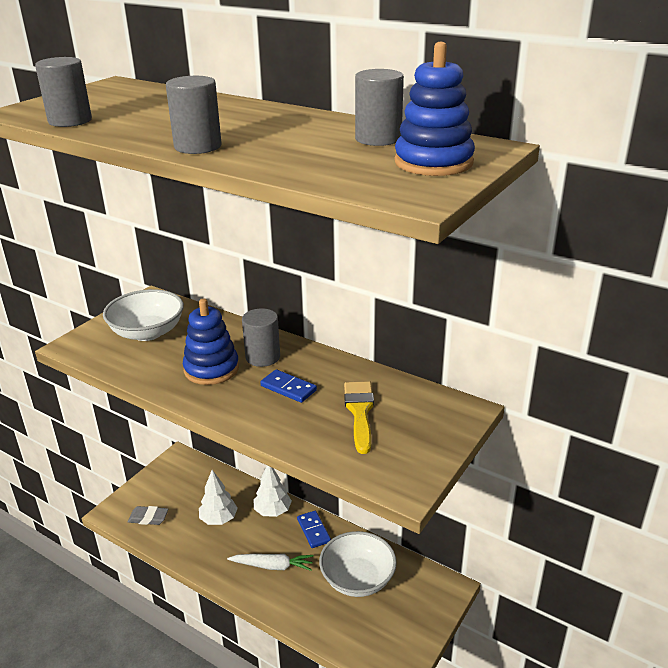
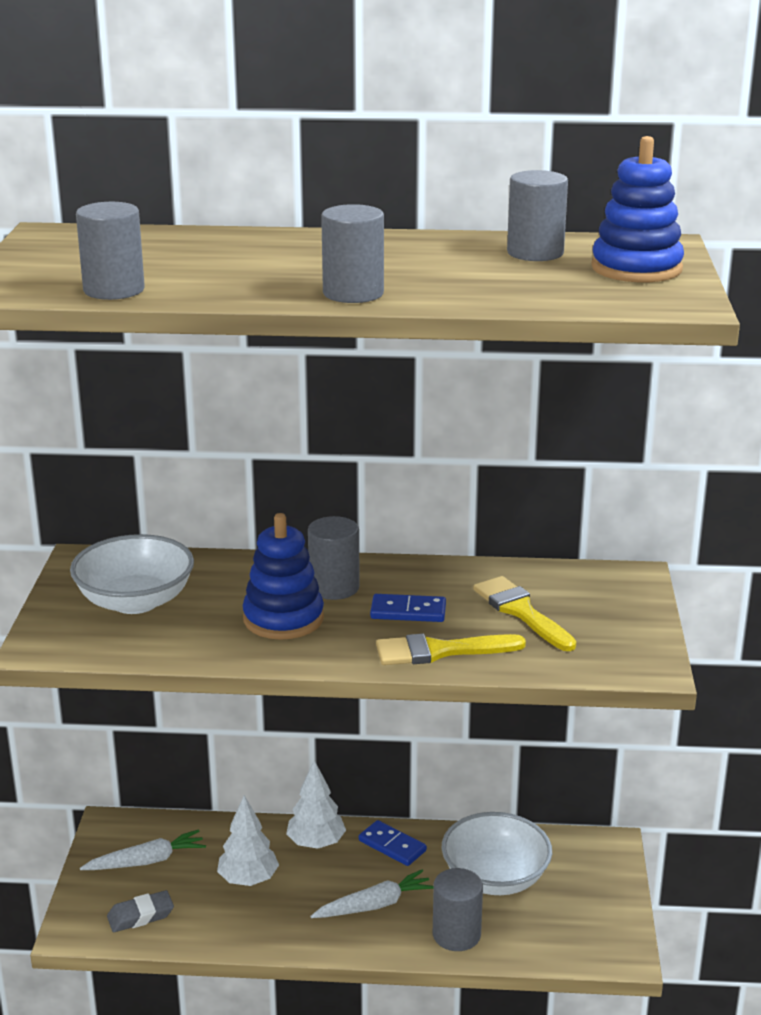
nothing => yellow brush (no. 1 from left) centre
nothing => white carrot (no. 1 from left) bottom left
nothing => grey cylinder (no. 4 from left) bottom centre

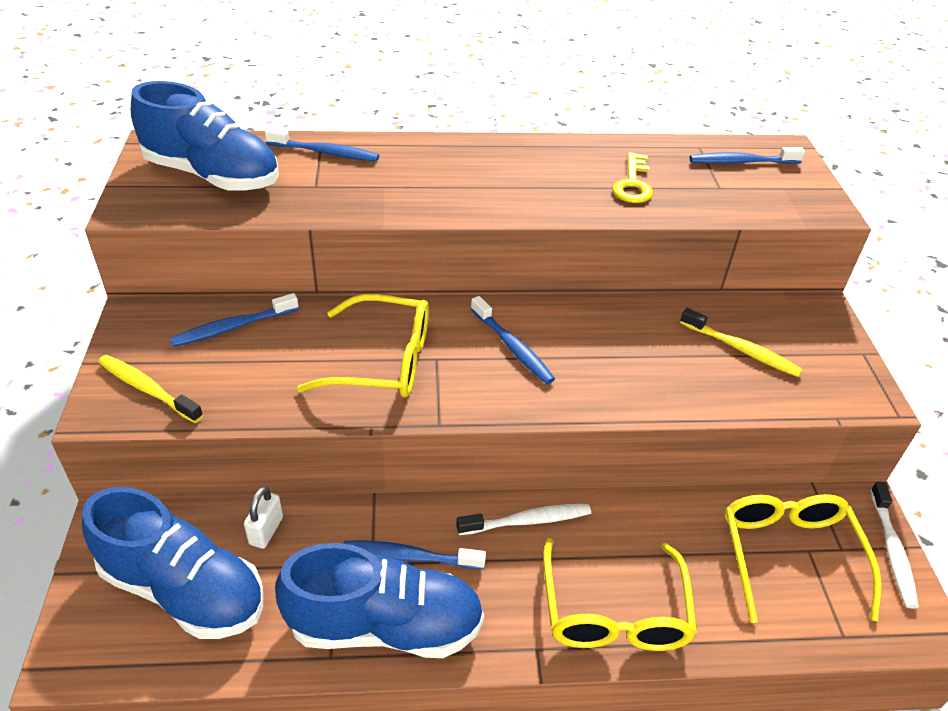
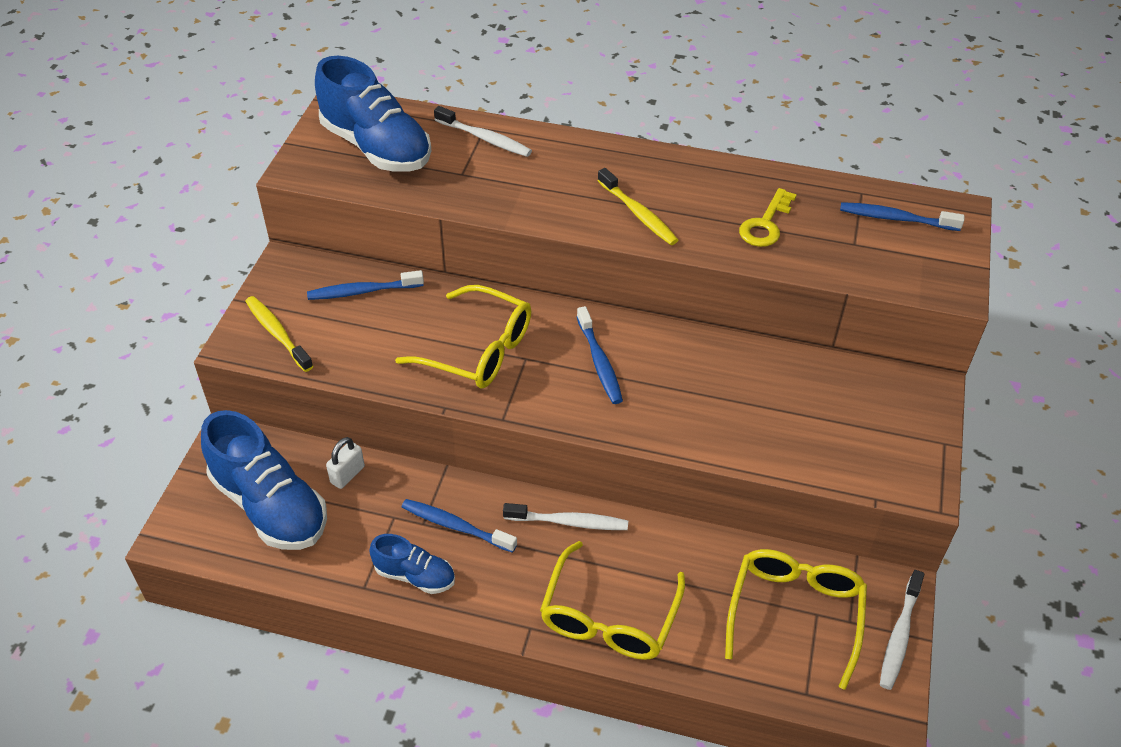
blue toothbrush (no. 2 from left) top centre => white toothbrush (no. 1 from left) top centre
yellow toothbrush (no. 2 from left) middle right => yellow toothbrush (no. 2 from left) top centre, relocated
blue shoe (no. 3 from left) bottom centre, x0.53

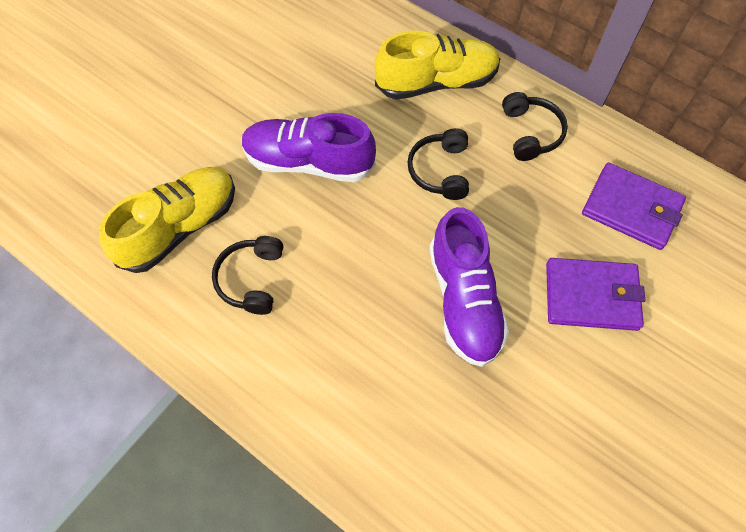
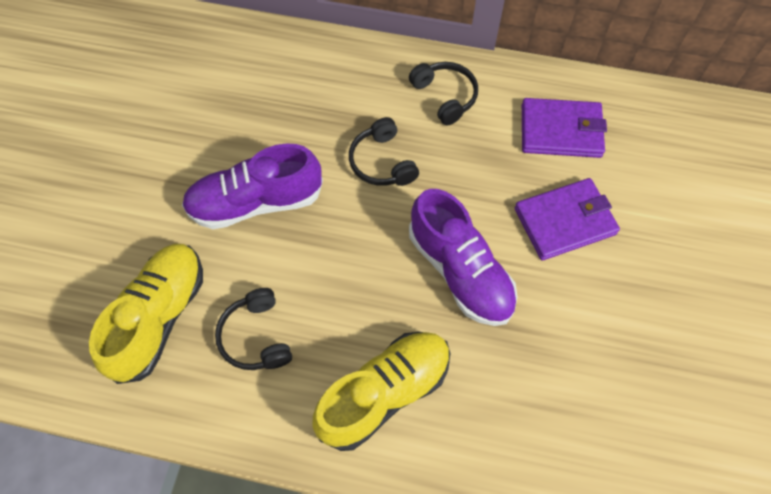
yellow shoe (no. 2 from left) top centre => yellow shoe (no. 2 from left) bottom centre, relocated

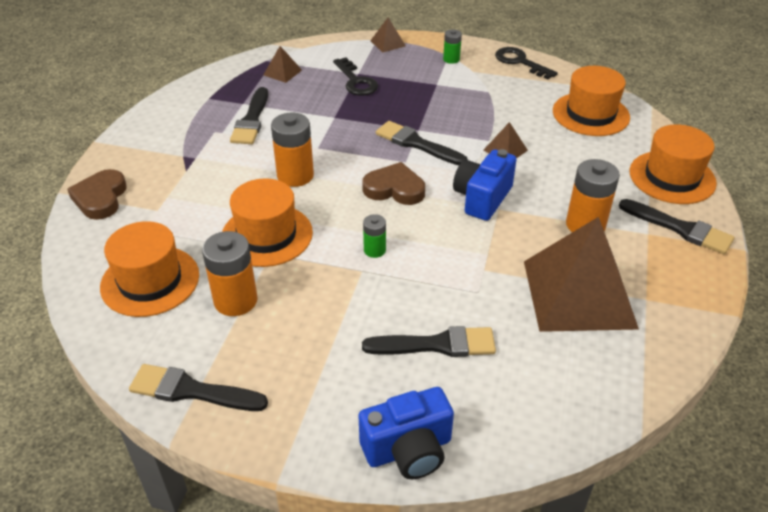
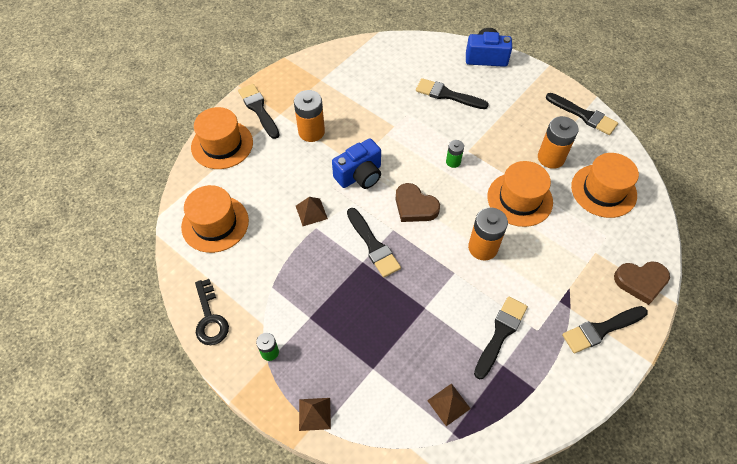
black key (no. 1 from left) top centre => nothing
brown heart (no. 1 from left in the first image) middle left => brown heart (no. 2 from left) middle right, 60 degrees clockwise
brown pyramid (no. 4 from left) middle right => nothing
nothing => black brush (no. 6 from left) bottom right

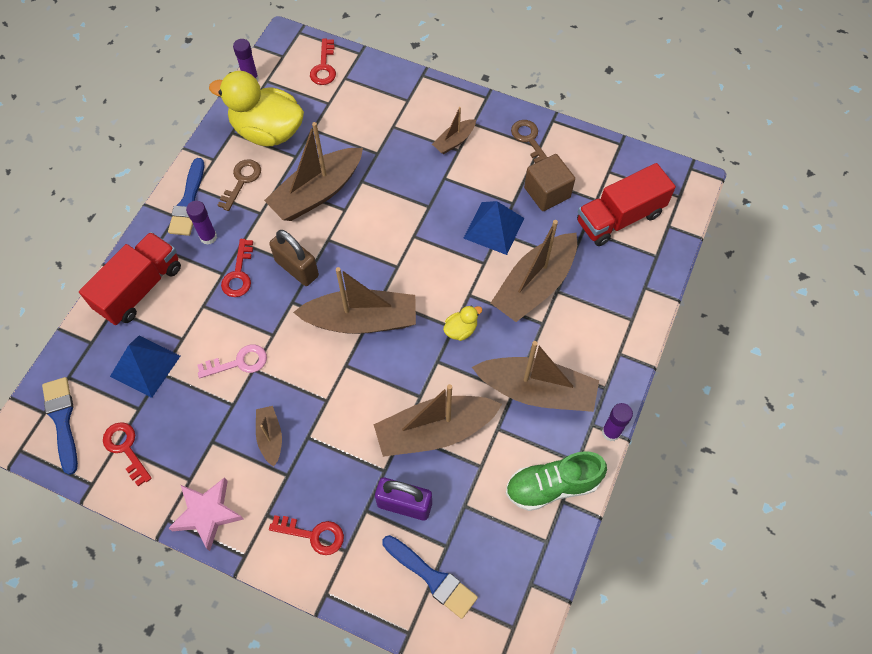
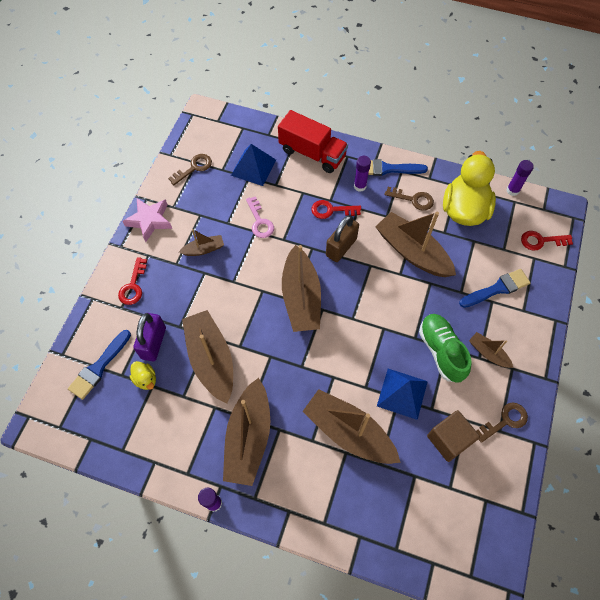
red truck (no. 2 from left) top right => nothing
yellow duck (no. 2 from left in the first image) centre => yellow duck (no. 1 from left) middle left, relocated
blue brush (no. 1 from left in the first image) middle left => blue brush (no. 3 from left) middle right, relocated
red key (no. 1 from left) bottom left => brown key (no. 1 from left) top left
green shoe bottom centre => green shoe middle right, relocated

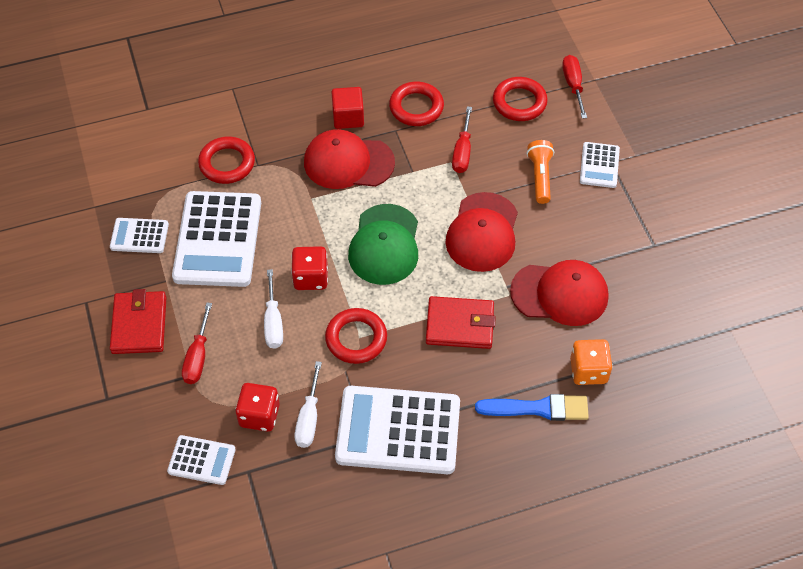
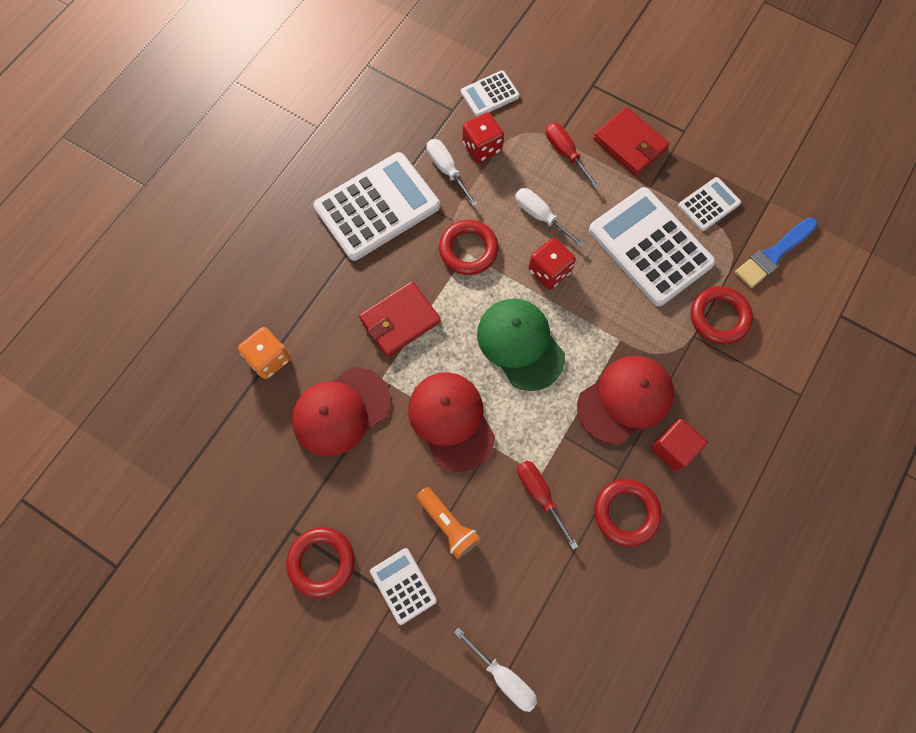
red screwdriver (no. 3 from left) top right => white screwdriver (no. 2 from left) bottom centre
red ring (no. 4 from left in the first image) top centre => red ring (no. 1 from left) bottom centre, relocated
blue brush bottom centre => blue brush middle right, relocated

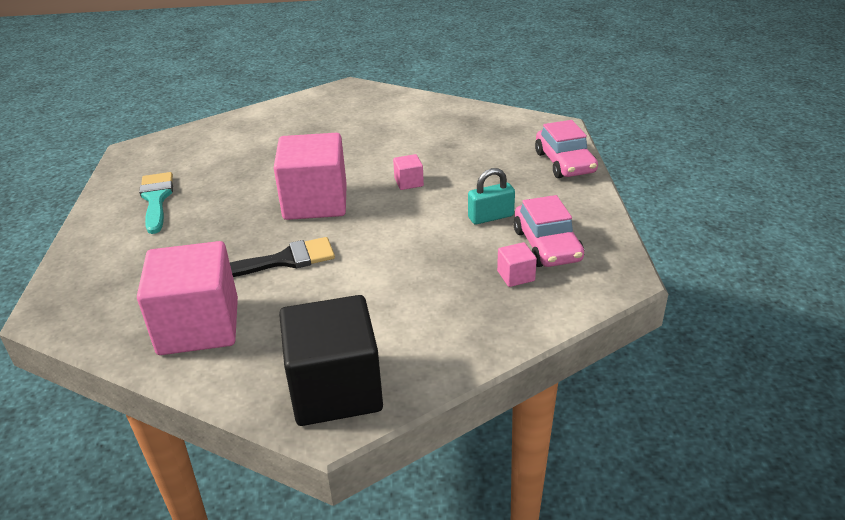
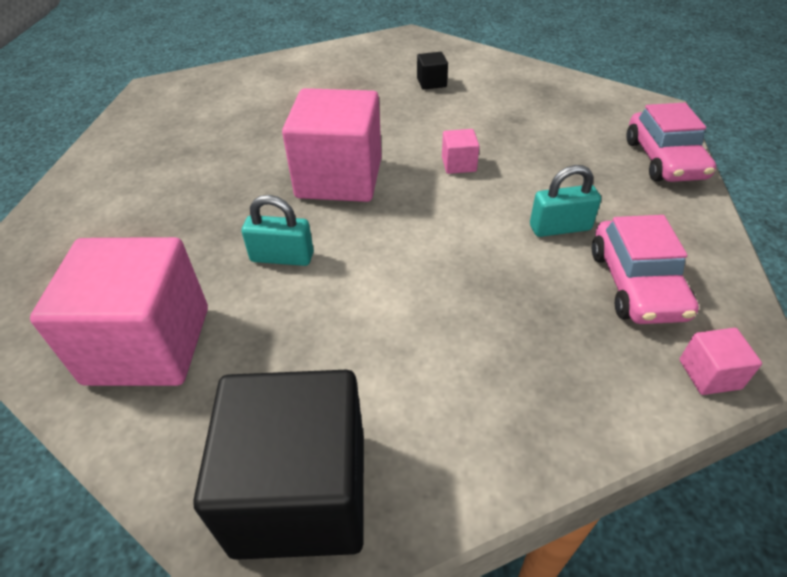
turquoise brush middle left => nothing
black brush centre => turquoise padlock (no. 1 from left) centre
pink cube (no. 4 from left) centre => pink cube (no. 4 from left) middle right, relocated
nothing => black cube (no. 2 from left) top centre

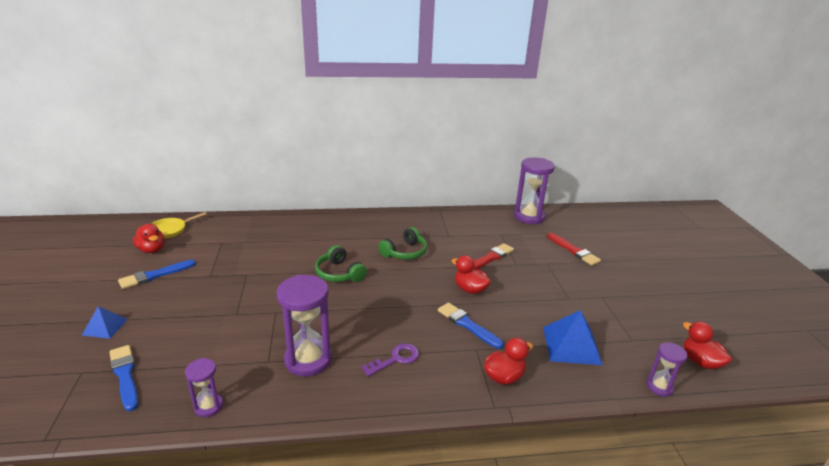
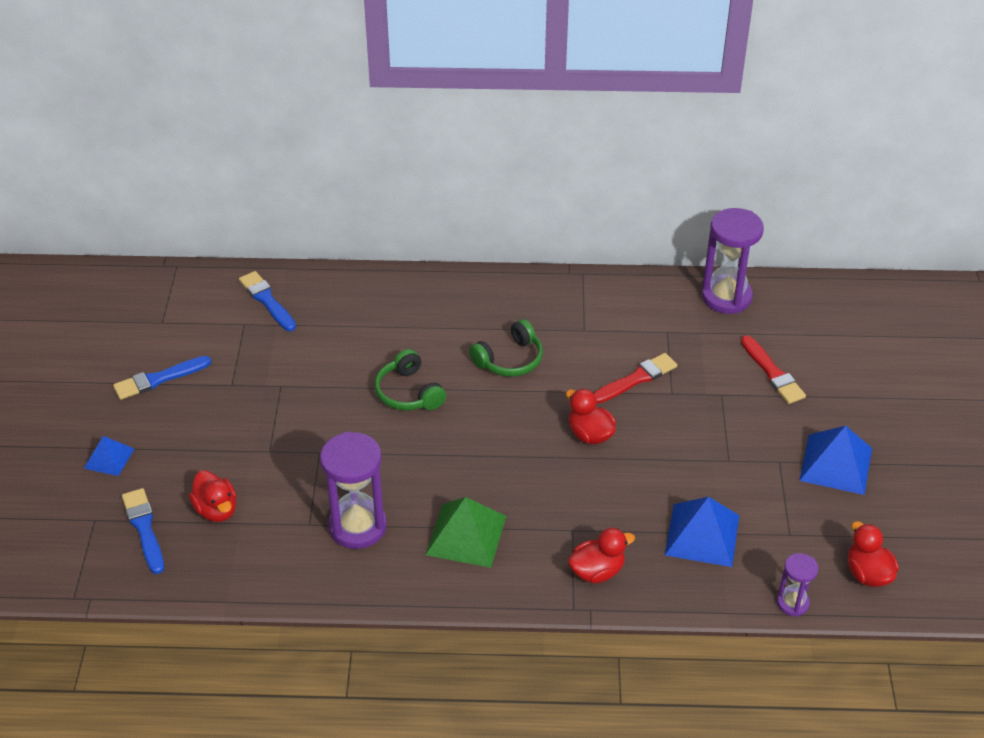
yellow pan middle left => nothing
red duck (no. 1 from left) middle left => red duck (no. 1 from left) bottom left, relocated
blue brush (no. 3 from left) bottom centre => blue brush (no. 3 from left) middle left, relocated
purple key bottom centre => green pyramid bottom centre
purple hourglass (no. 1 from left) bottom left => nothing
nothing => blue pyramid (no. 3 from left) middle right

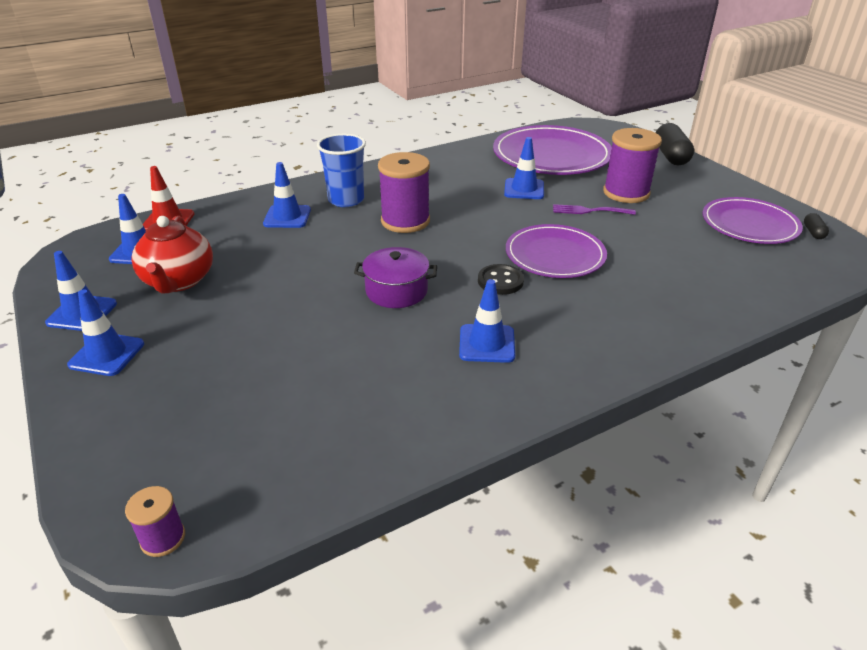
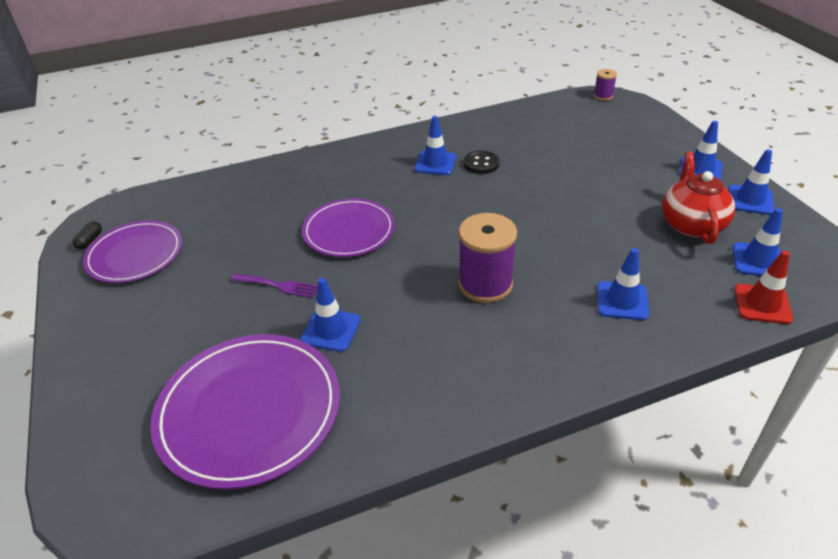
black capsule (no. 1 from left) top right => nothing
purple spool (no. 3 from left) top right => nothing
blue cup top centre => nothing
purple pot centre => nothing
black button centre => black button top centre, relocated

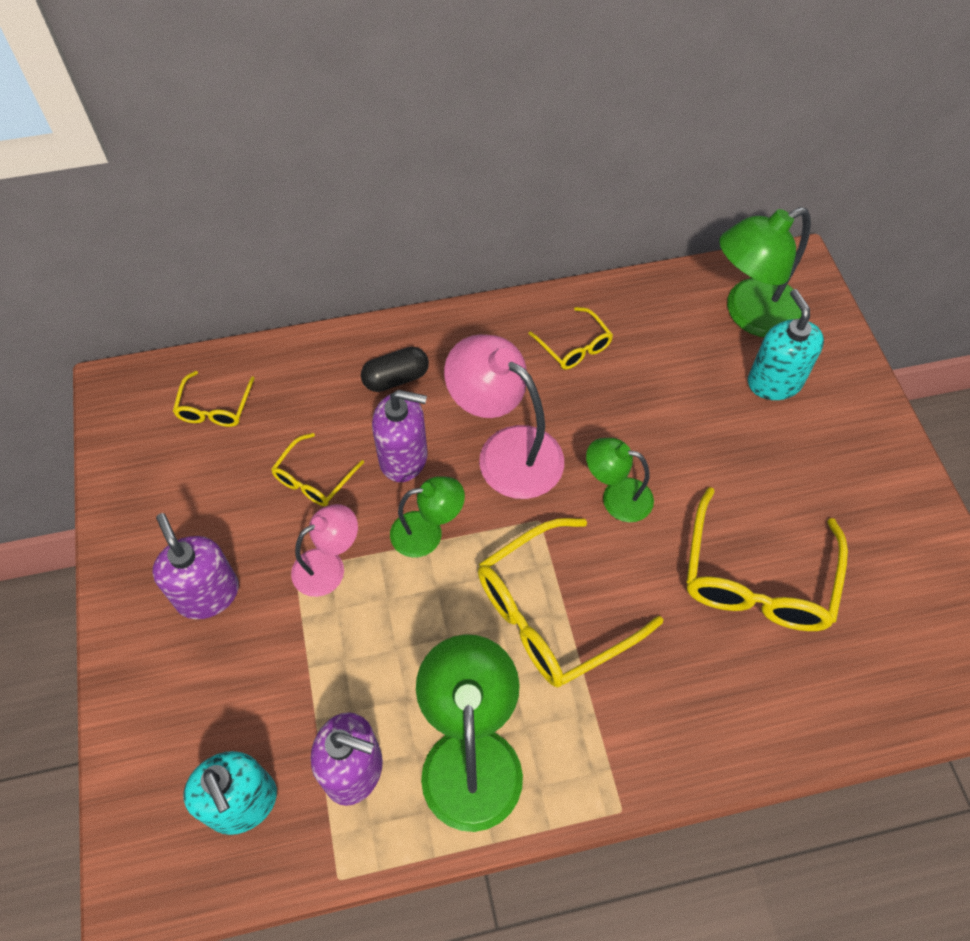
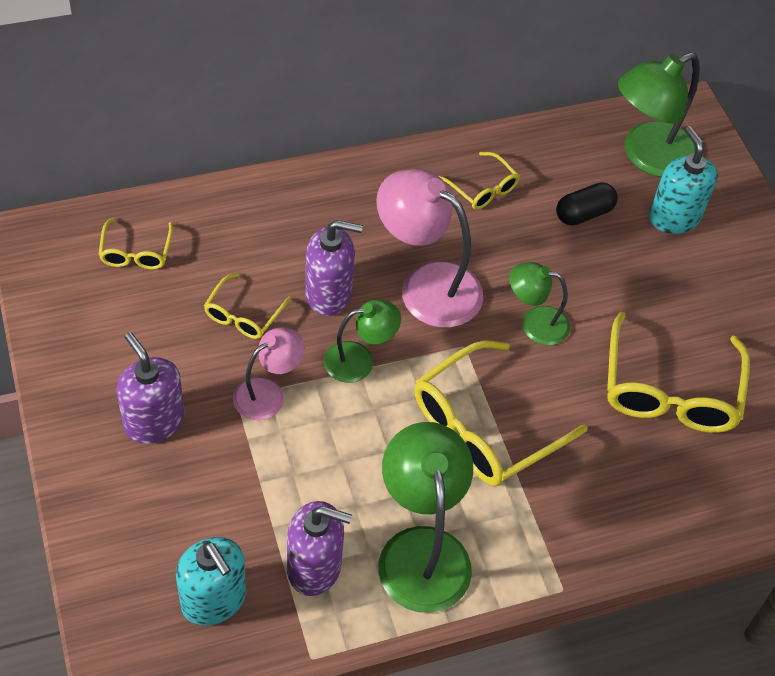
black capsule centre => black capsule top right, relocated

